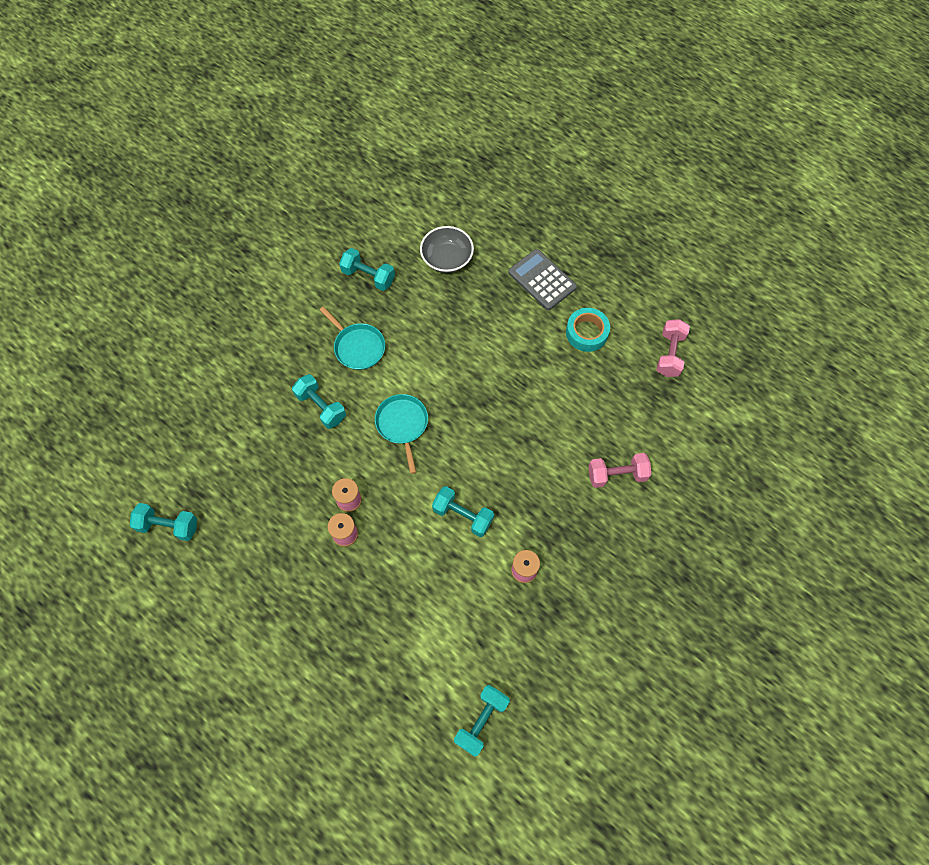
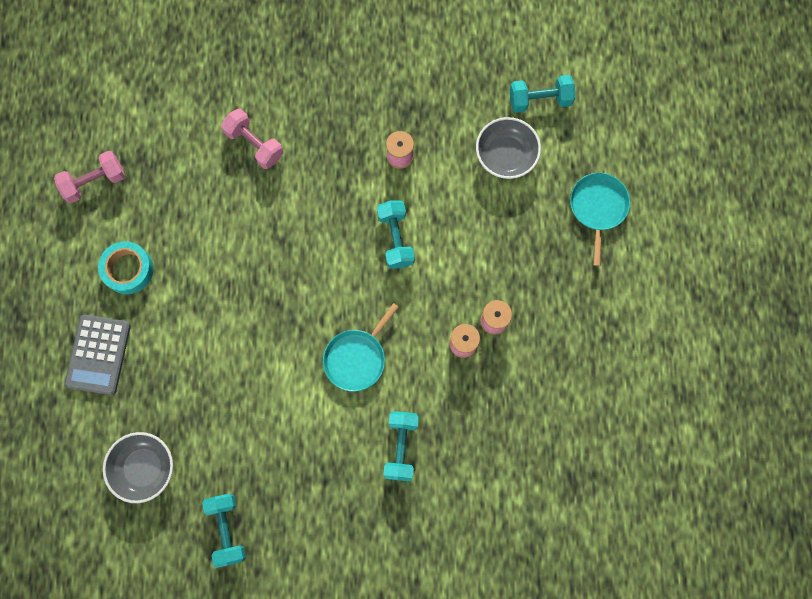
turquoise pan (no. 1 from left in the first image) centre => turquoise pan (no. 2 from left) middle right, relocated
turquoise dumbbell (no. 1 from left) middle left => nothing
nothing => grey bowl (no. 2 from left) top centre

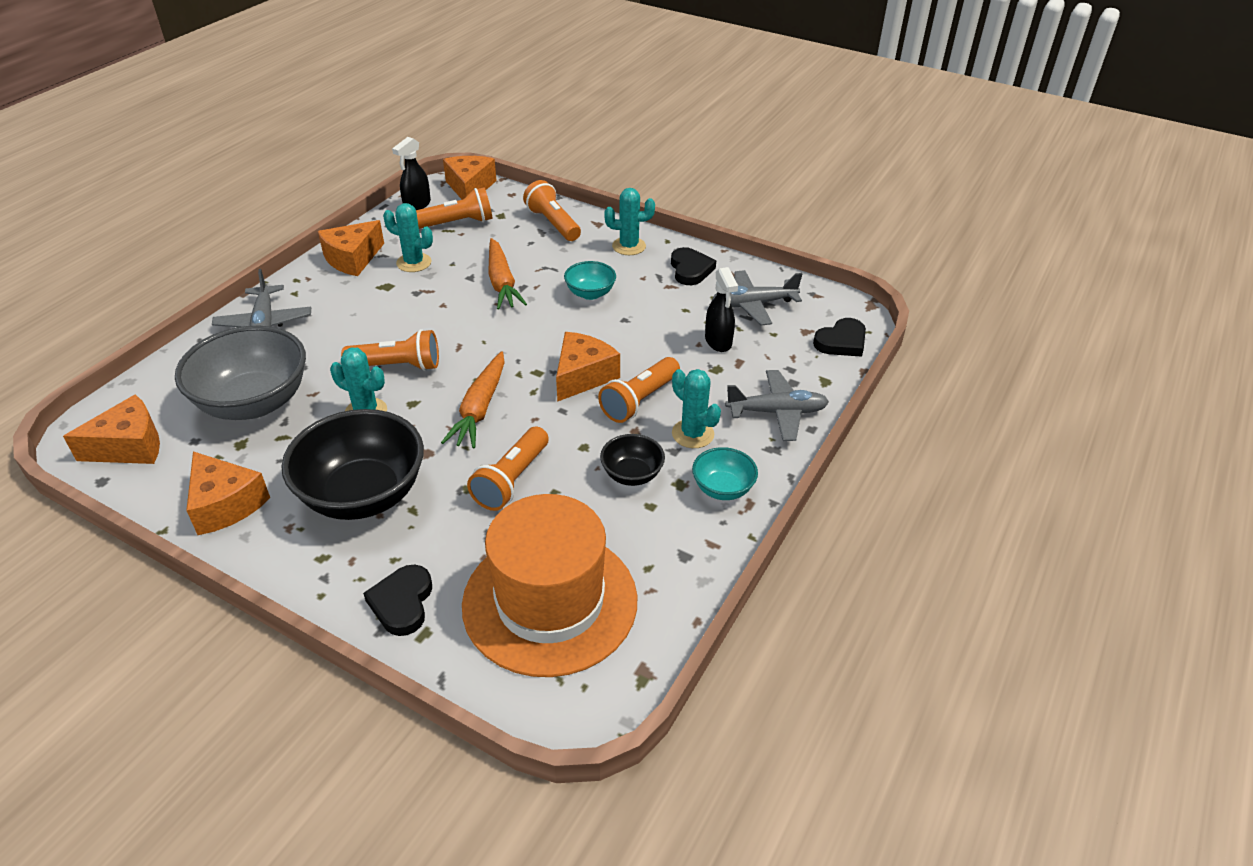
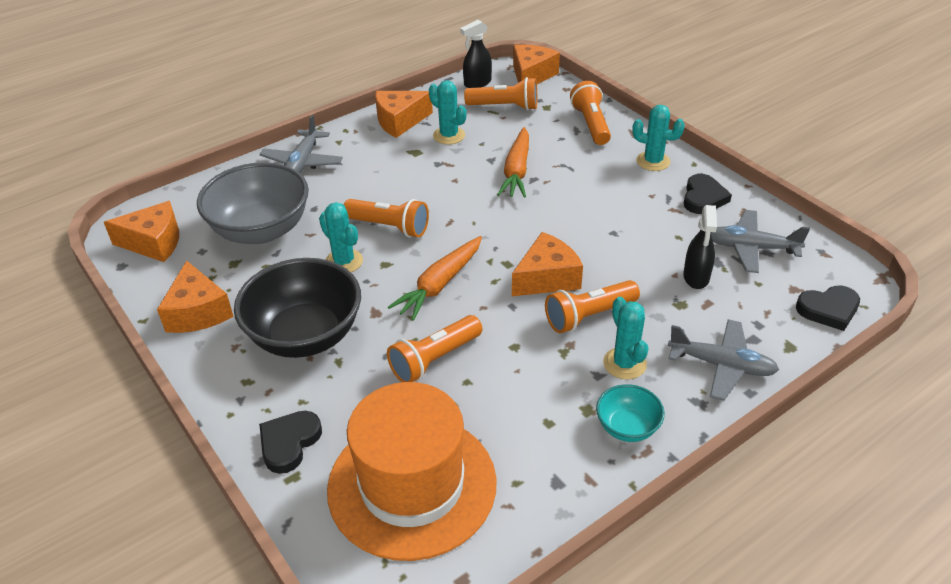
turquoise bowl (no. 1 from left) top centre => nothing
black bowl (no. 2 from left) centre => nothing

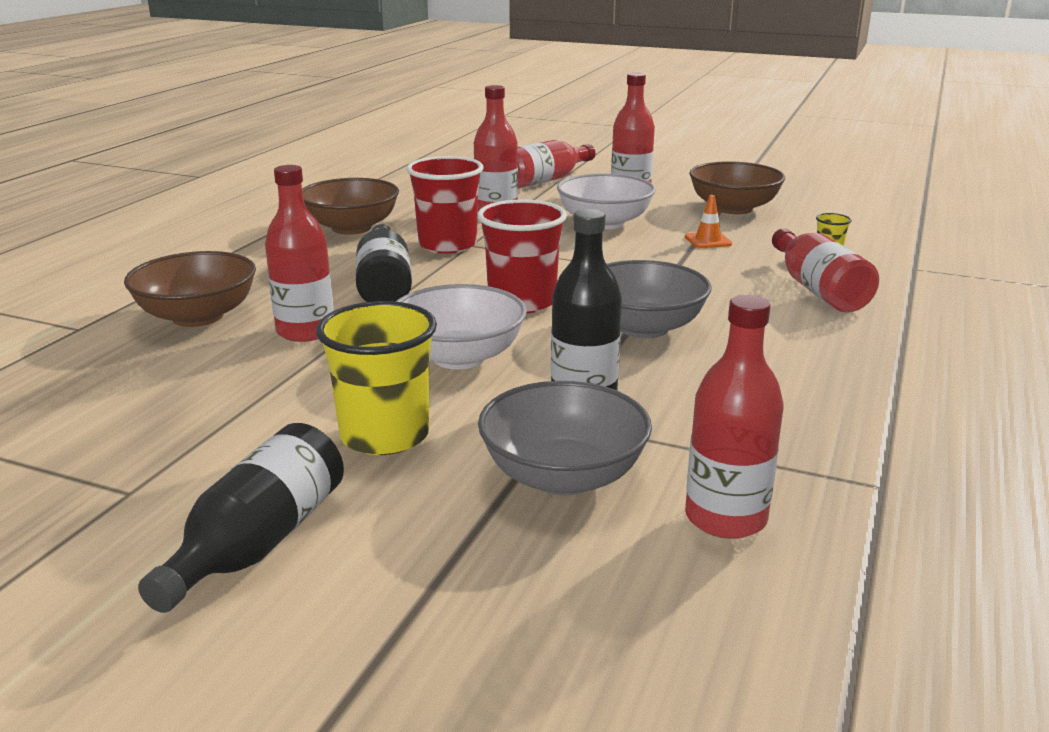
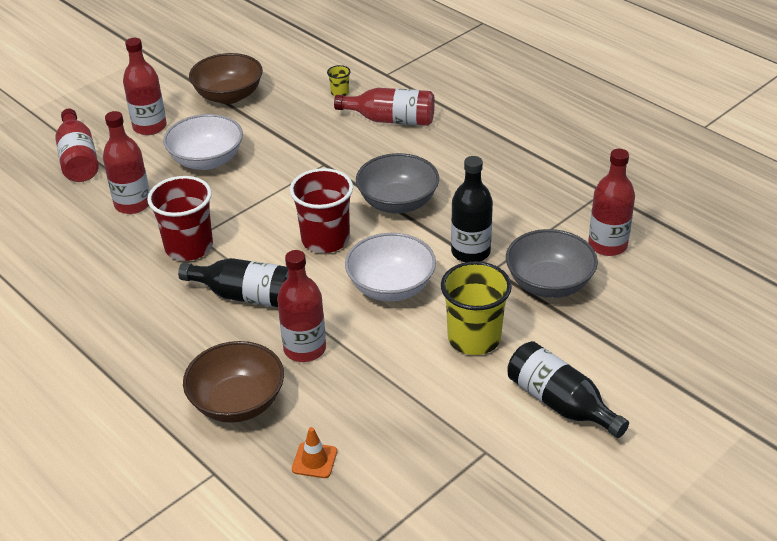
brown bowl (no. 2 from left) top centre => nothing
orange traffic cone top right => orange traffic cone bottom centre, relocated

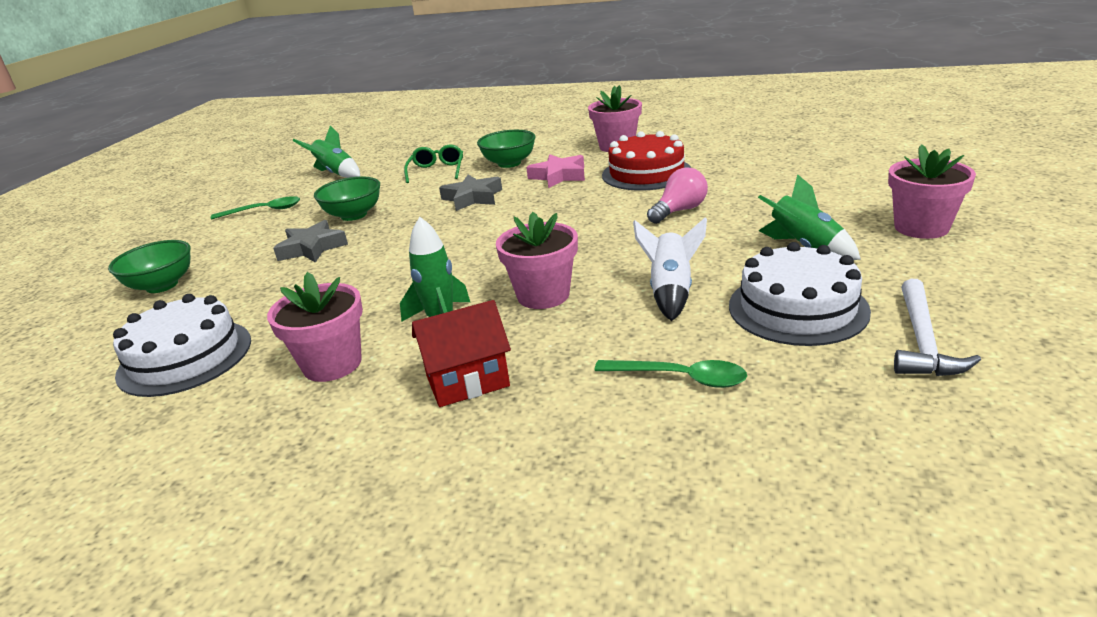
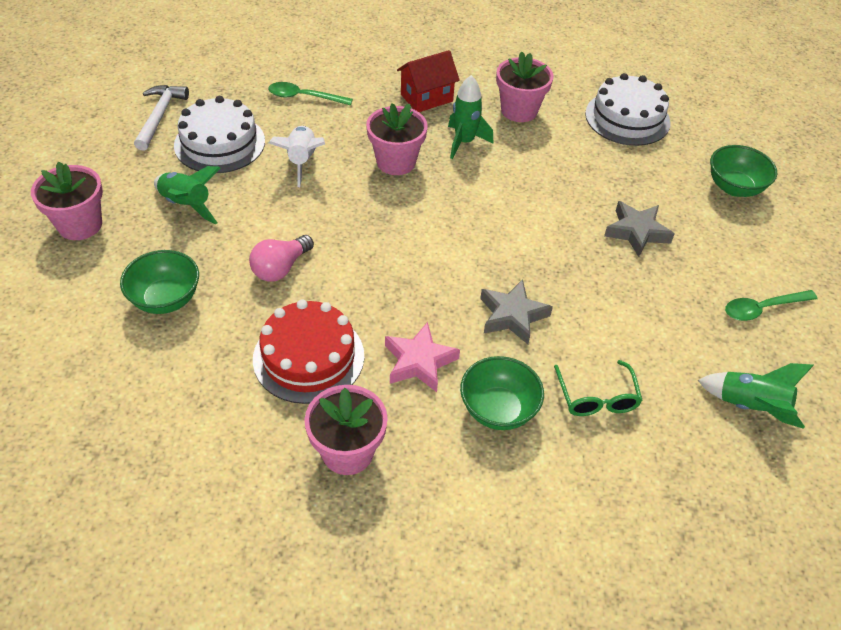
green bowl (no. 2 from left in the first image) top left => green bowl (no. 1 from left) middle left, relocated

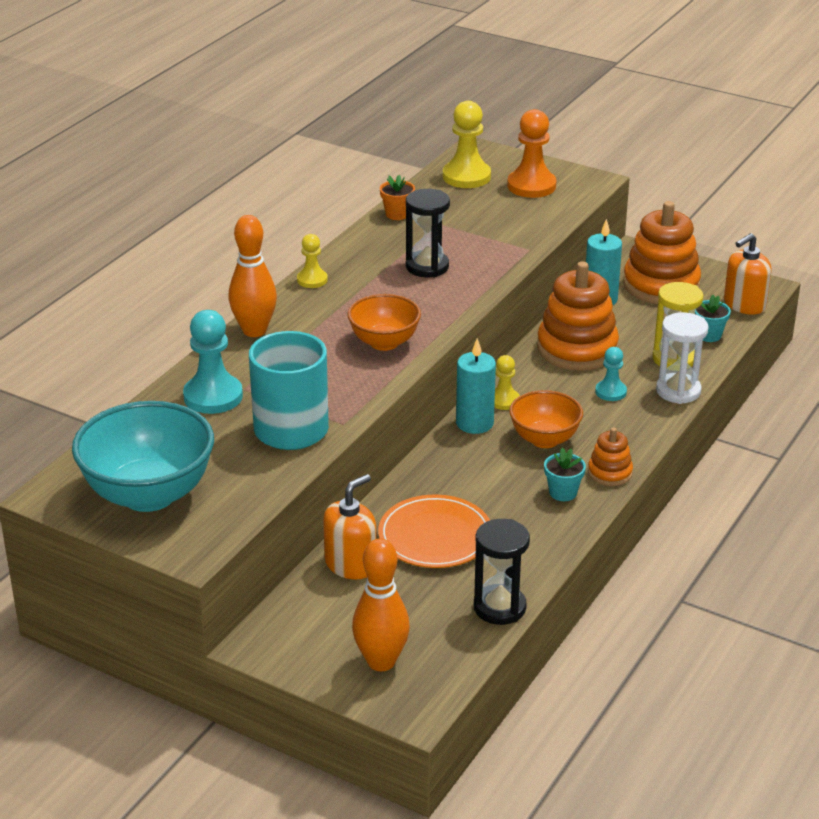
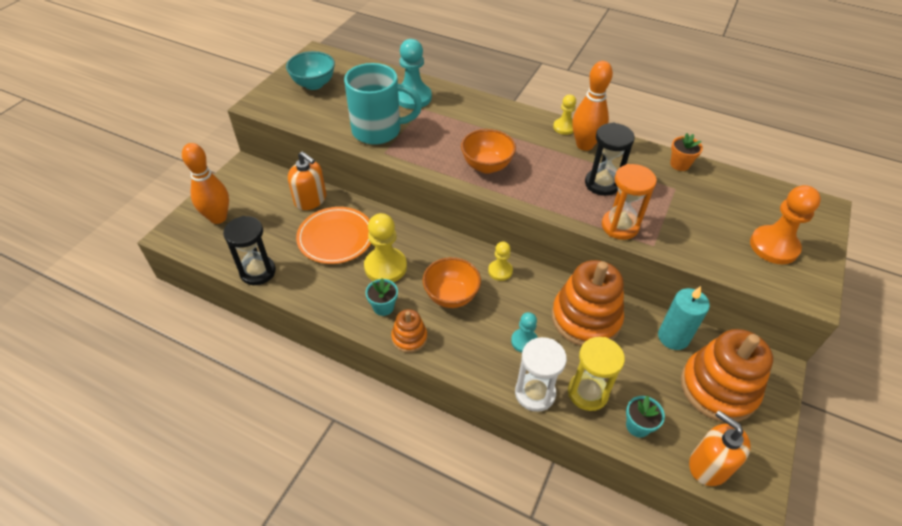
yellow pawn (no. 2 from left in the first image) top centre => yellow pawn (no. 1 from left) centre, relocated
orange bowling pin (no. 1 from left in the first image) middle left => orange bowling pin (no. 2 from left) top centre, relocated
turquoise candle (no. 1 from left) centre => nothing
turquoise bowl middle left => turquoise bowl top centre, x0.60
nothing => orange hourglass middle right

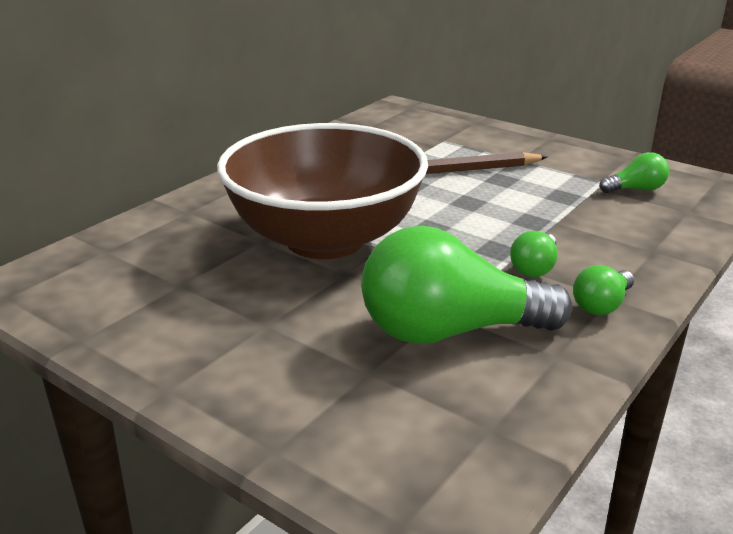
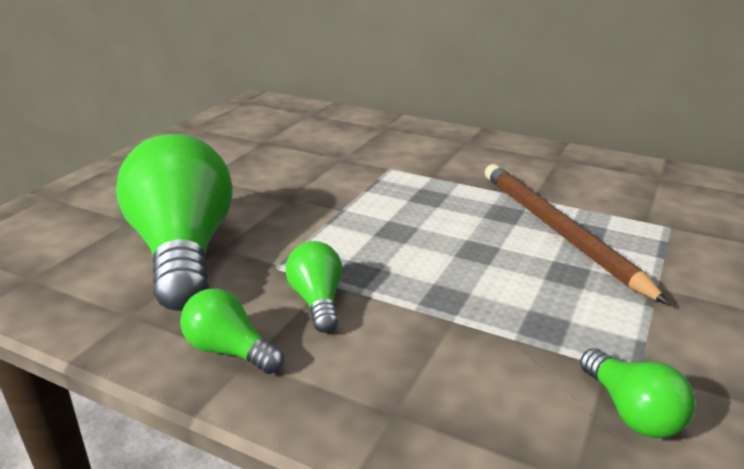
brown bowl centre => nothing
green light bulb (no. 2 from left in the first image) middle right => green light bulb (no. 3 from left) centre, 60 degrees clockwise

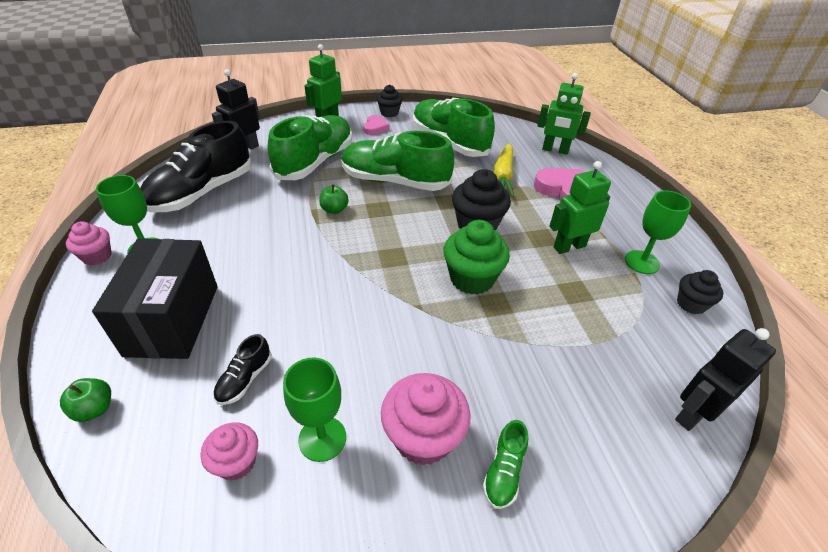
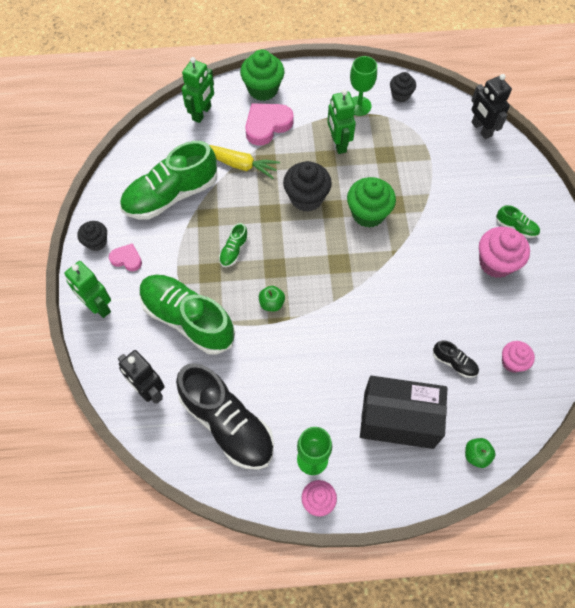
green shoe (no. 2 from left in the first image) top centre => green shoe (no. 3 from left) centre, x0.43
green goblet (no. 2 from left) bottom centre => nothing
nothing => green cupcake (no. 1 from left) top centre

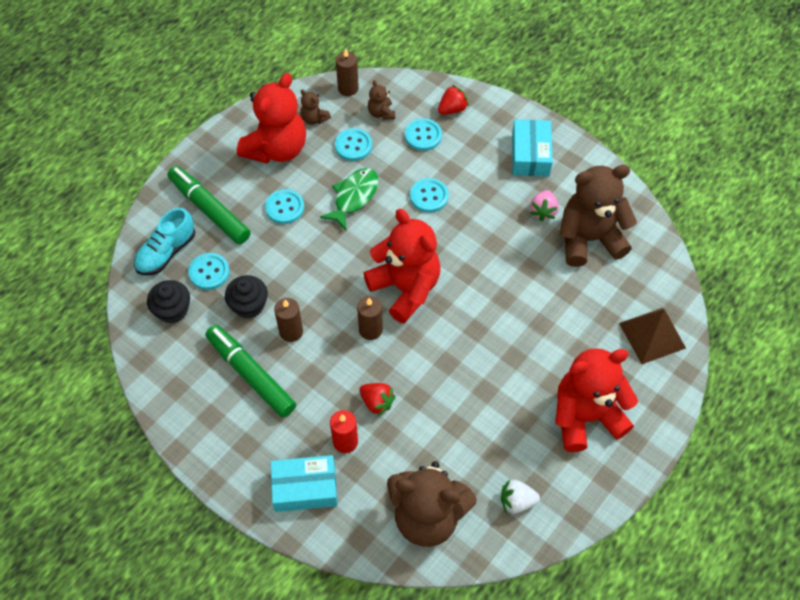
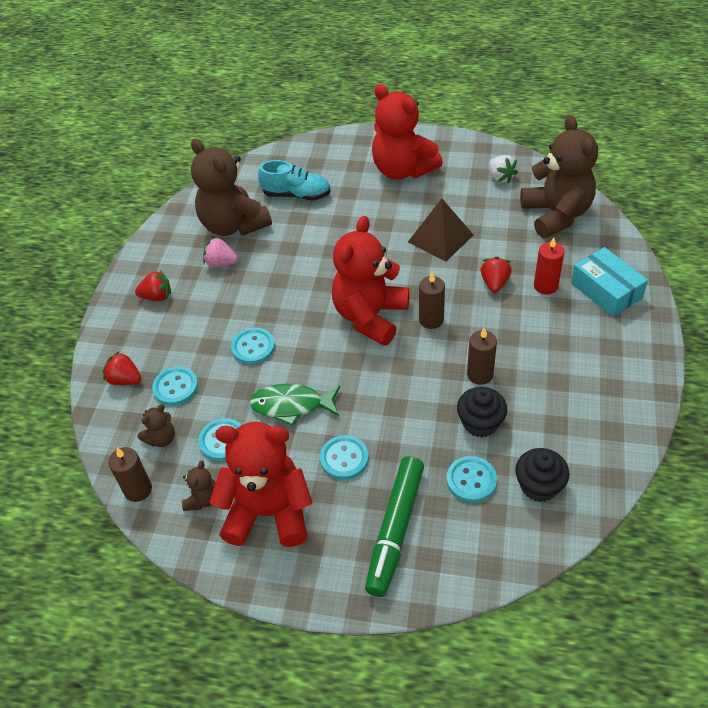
turquoise box (no. 2 from left) top centre => red strawberry (no. 2 from left) middle left
pink strawberry middle right => pink strawberry middle left, 150 degrees counterclockwise
turquoise shoe middle left => turquoise shoe top centre, relocated
brown pyramid middle right => brown pyramid top centre, relocated
green marker (no. 2 from left) middle left => nothing

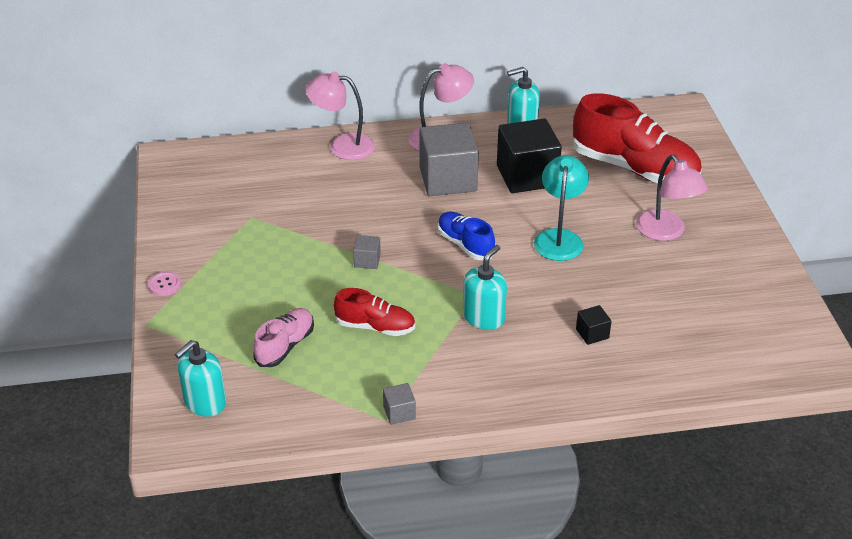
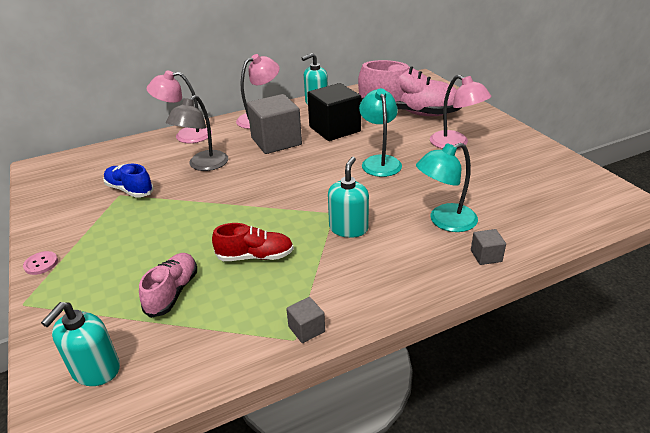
red shoe (no. 2 from left) top right => pink shoe (no. 2 from left) top centre
blue shoe centre => blue shoe middle left, relocated
grey cube (no. 1 from left in the first image) centre => grey cube (no. 3 from left) middle right, relocated
black cube (no. 2 from left) middle right => turquoise lamp (no. 2 from left) middle right
nothing => grey lamp top left

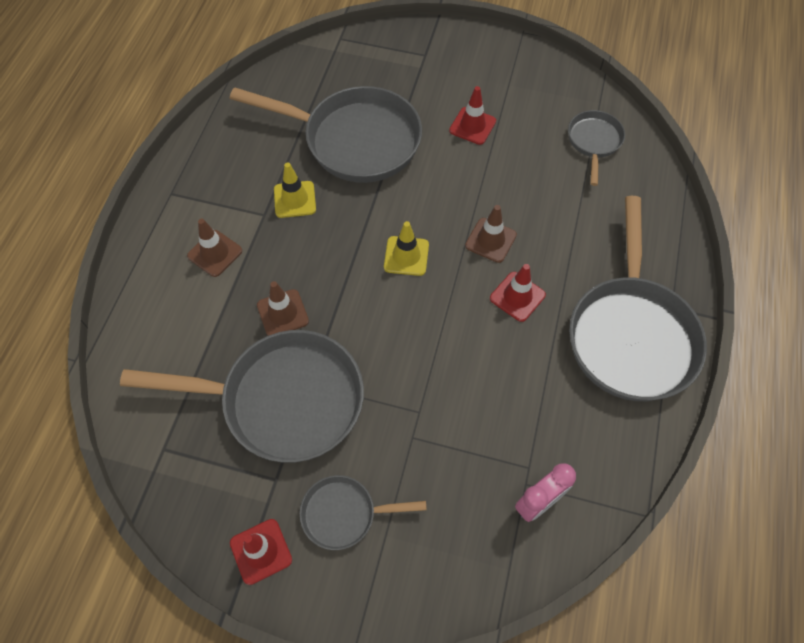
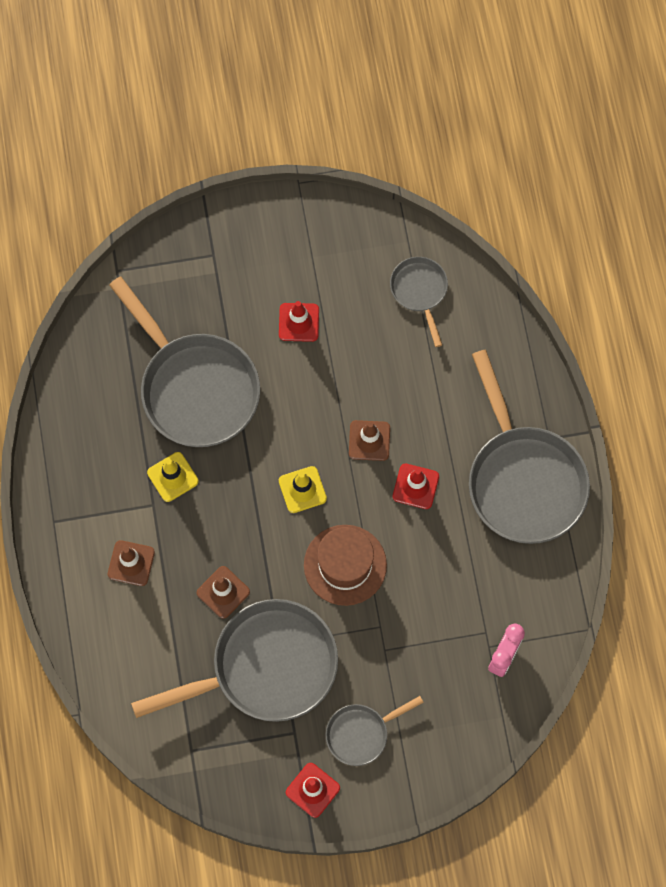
grey pan (no. 2 from left in the first image) top centre => grey pan (no. 1 from left) middle left, 60 degrees clockwise
nothing => brown hat centre

